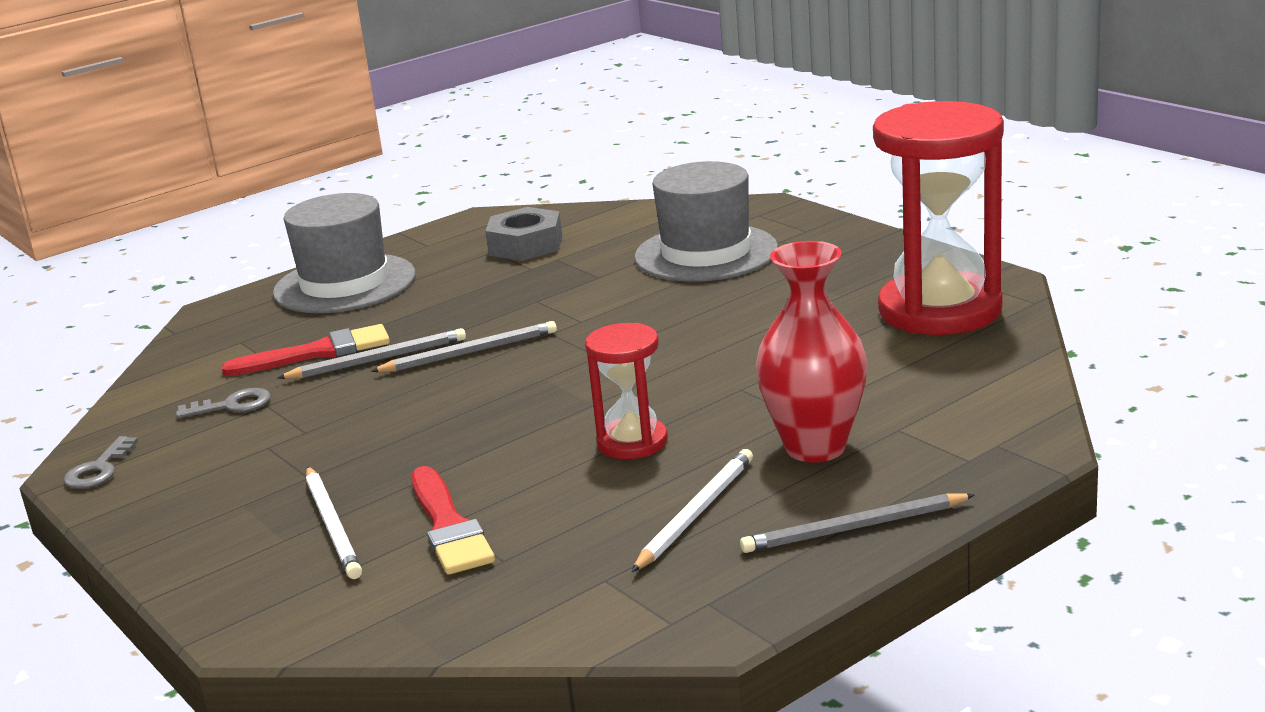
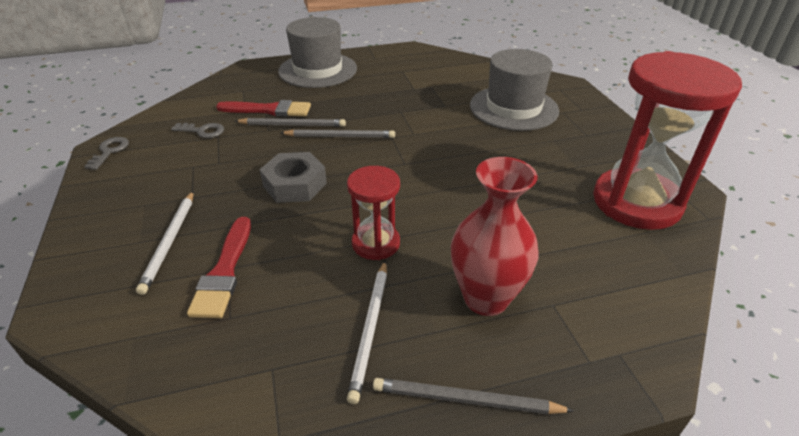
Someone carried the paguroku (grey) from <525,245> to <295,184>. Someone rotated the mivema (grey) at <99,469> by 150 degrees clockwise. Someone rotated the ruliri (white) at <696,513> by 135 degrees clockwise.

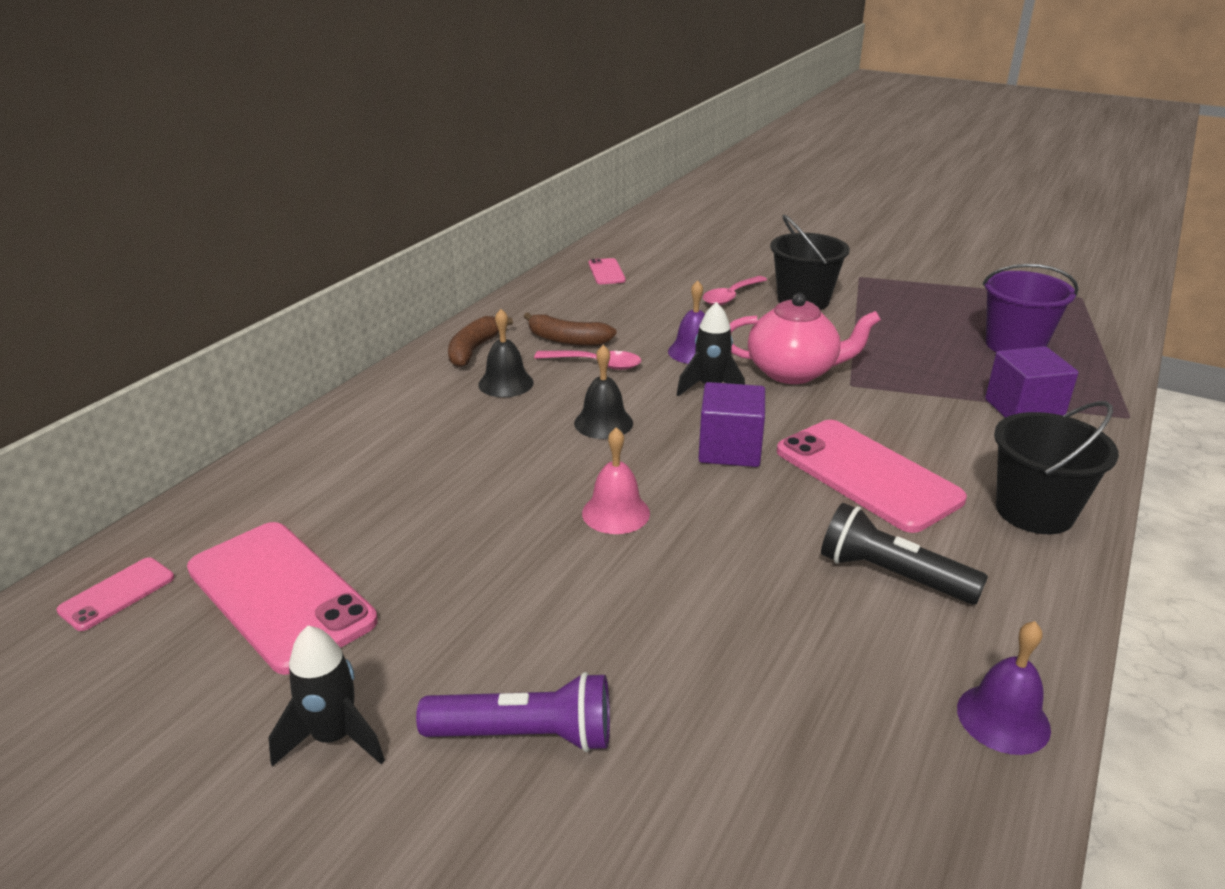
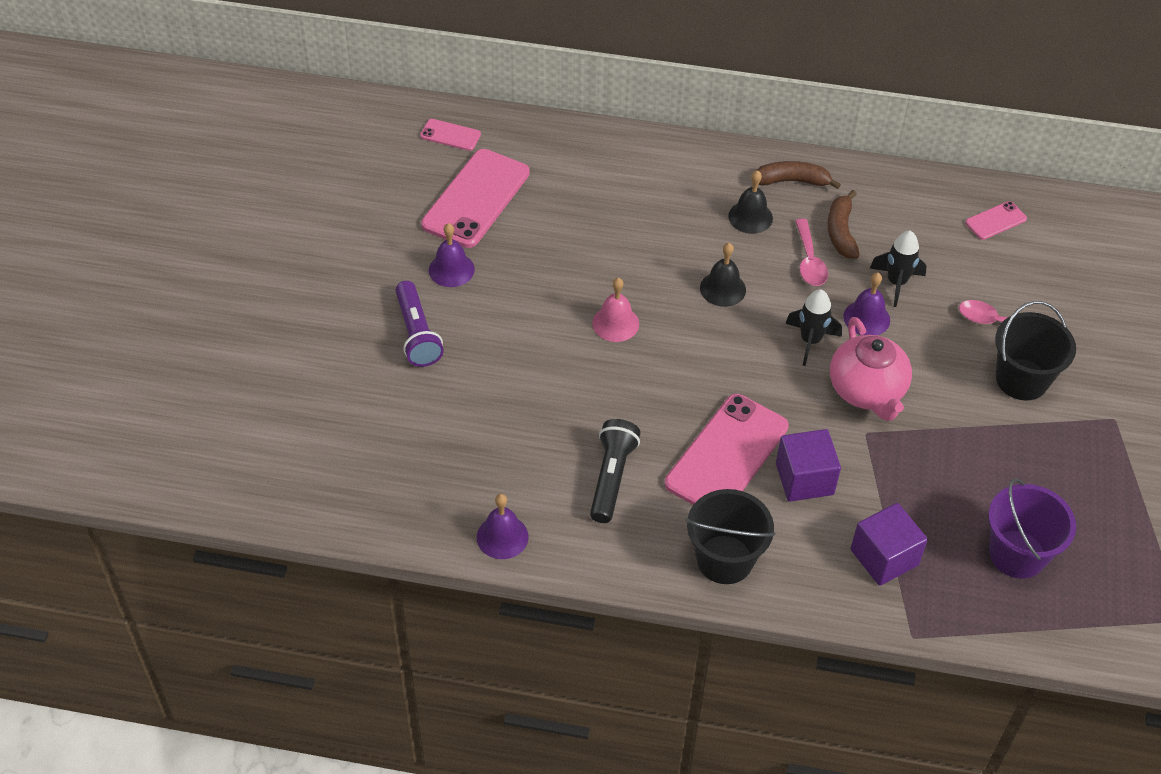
Someone put down the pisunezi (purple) at <451,269>. Someone carried the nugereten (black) from <334,737> to <896,283>. Someone carried the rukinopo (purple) from <730,449> to <804,479>.

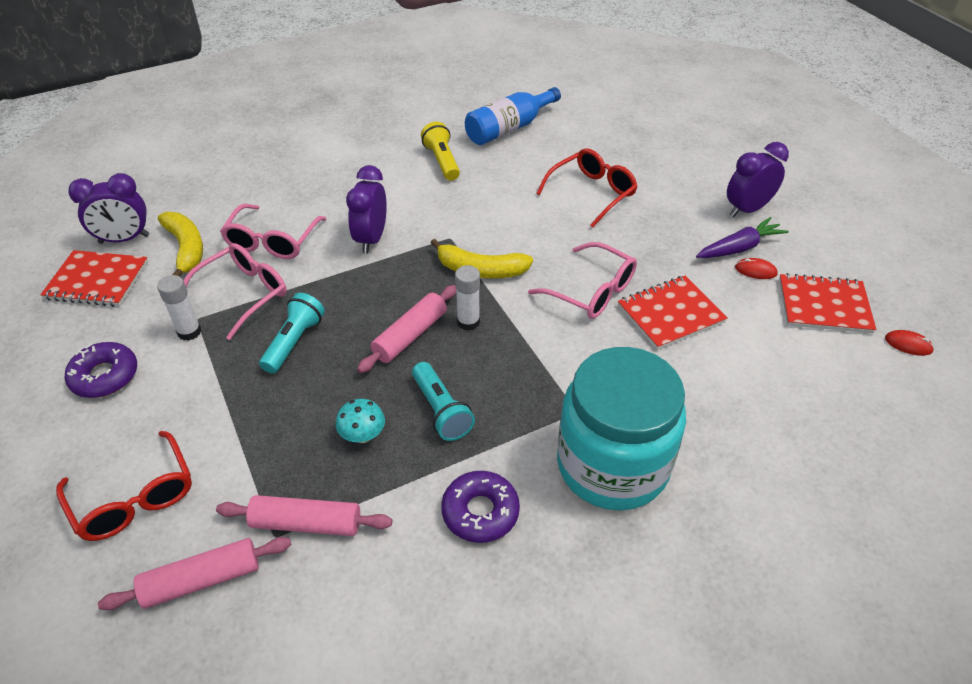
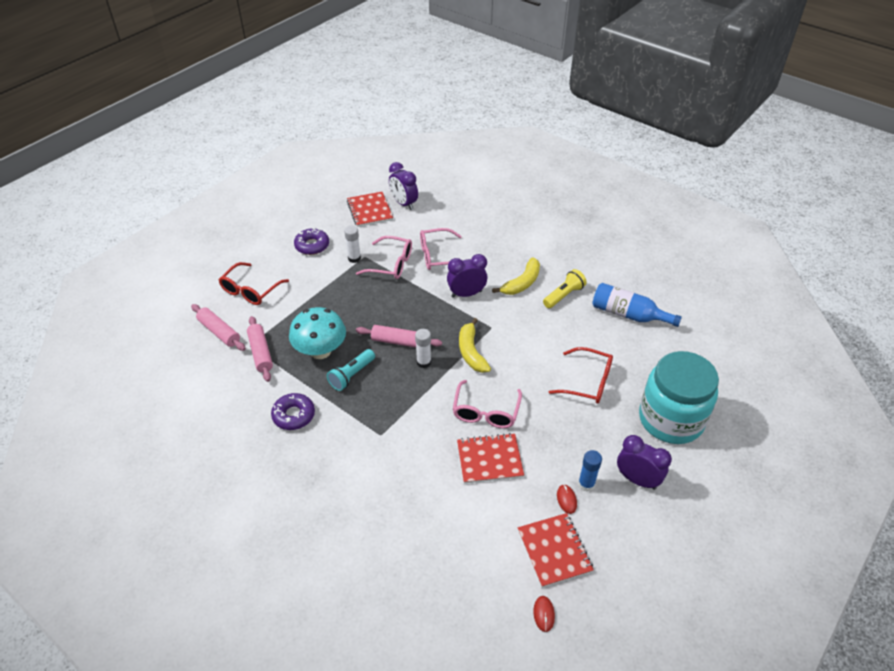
Someone took away the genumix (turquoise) at <294,342>. Someone carried the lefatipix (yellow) from <186,249> to <522,283>. Someone carried the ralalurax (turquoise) from <612,465> to <670,419>. Someone swapped the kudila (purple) at <739,248> for the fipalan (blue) at <586,484>. Someone rotated the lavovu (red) at <670,314> by 45 degrees counterclockwise. Someone scaled the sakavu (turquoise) at <363,435> by 2.07.

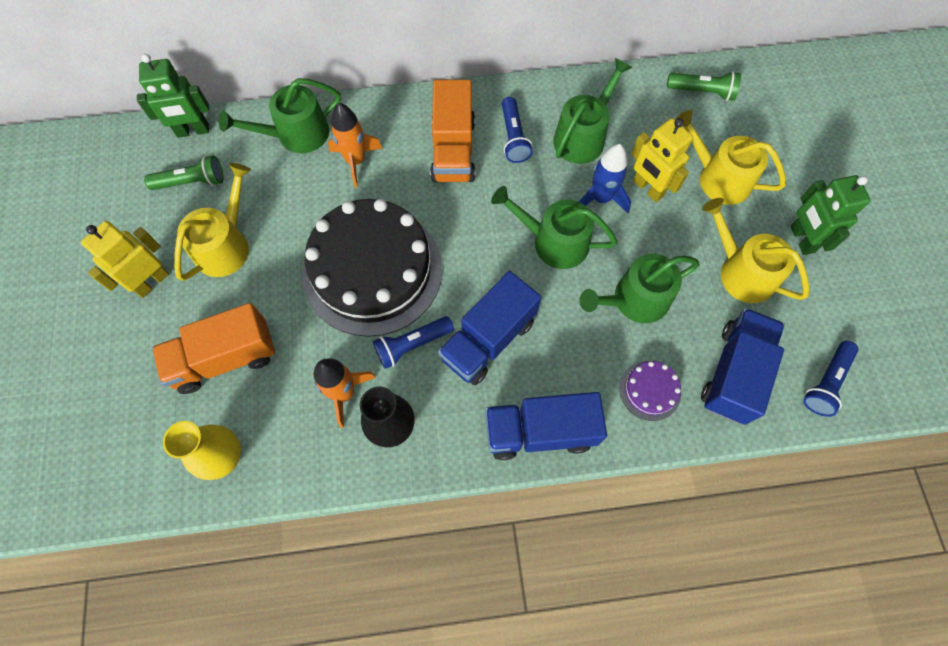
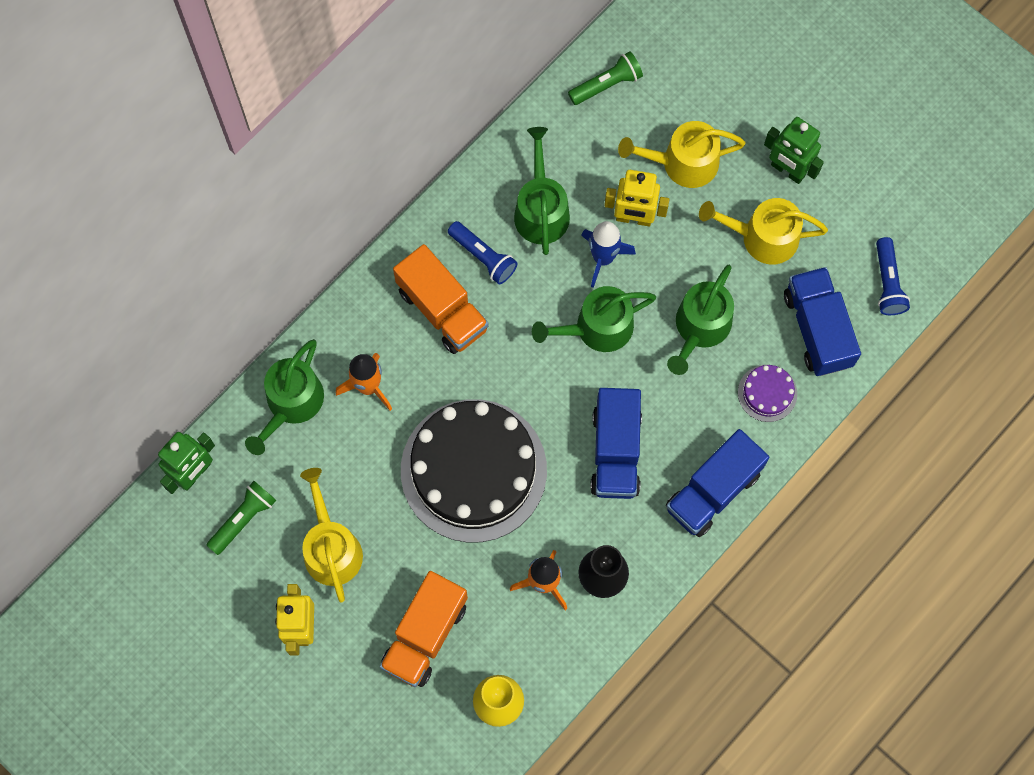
Someone took away the genumix (blue) at <412,345>.

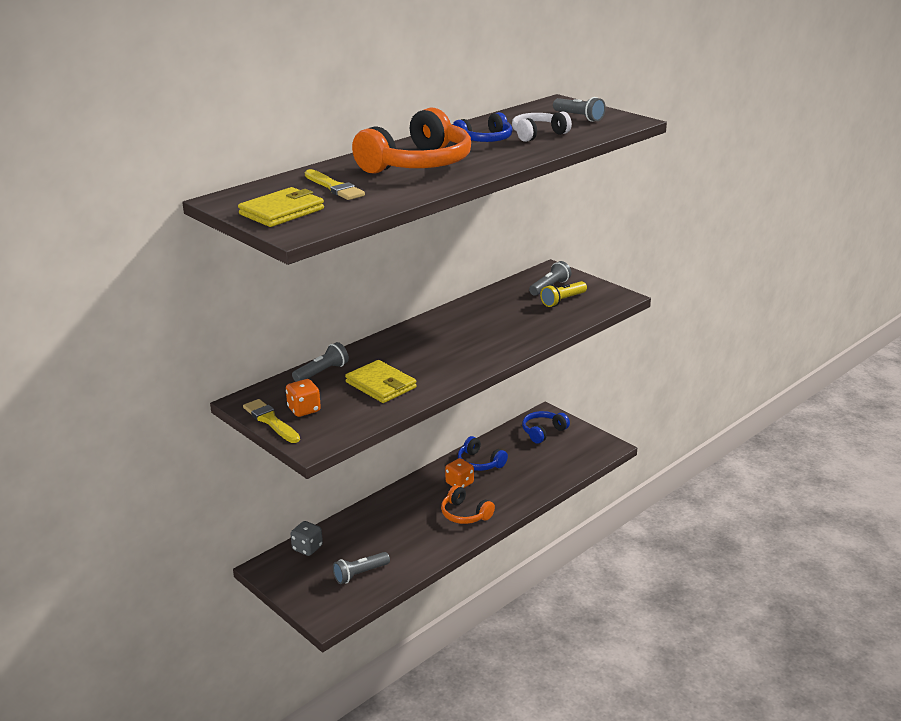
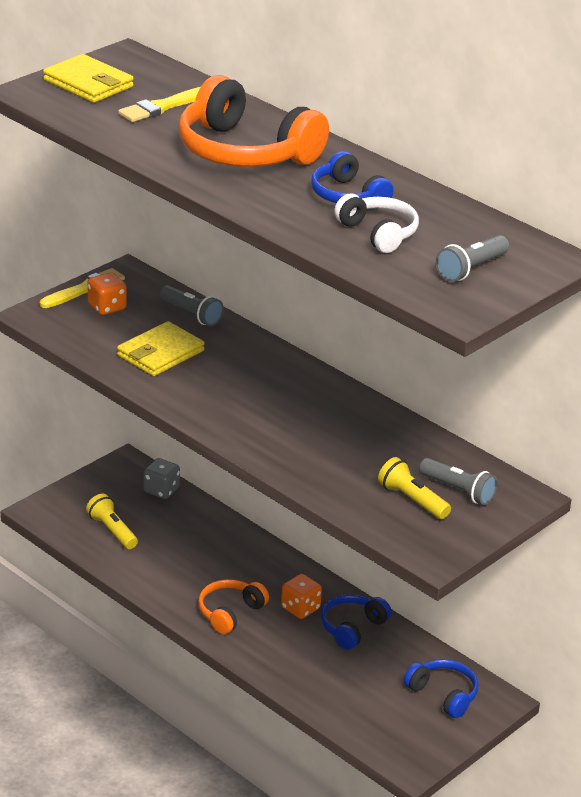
Someone repainted the genumix (grey) at <360,574>, which became the genumix (yellow) at <112,531>.

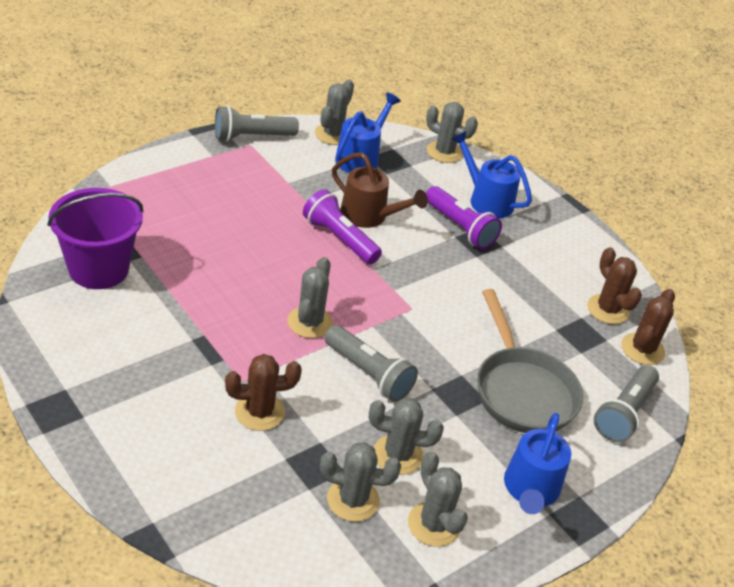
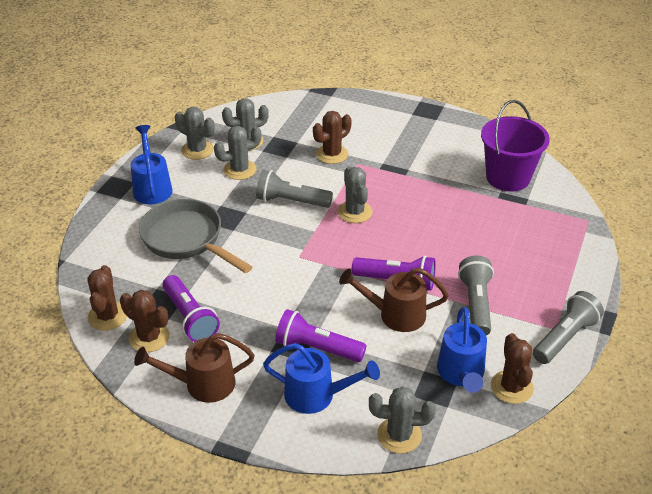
Someone put down the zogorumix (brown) at <202,384>. Someone put down the genumix (purple) at <190,318>. Someone carried the genumix (grey) from <624,413> to <476,304>. Someone repainted the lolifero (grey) at <333,134>, which became the lolifero (brown) at <511,387>.

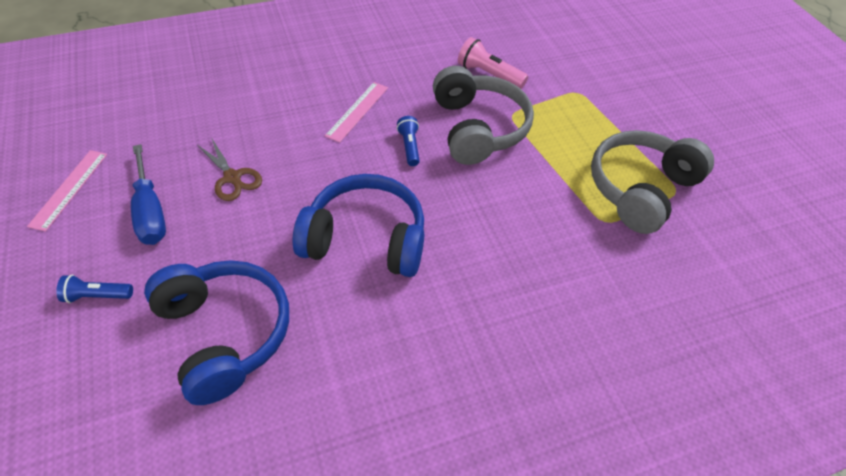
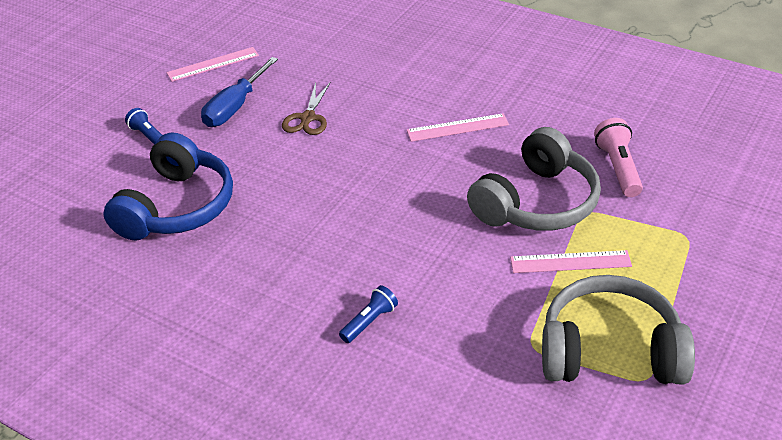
Someone took away the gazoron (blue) at <366,239>. Someone put down the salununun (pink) at <570,262>. Someone carried the genumix (blue) from <409,147> to <369,321>.

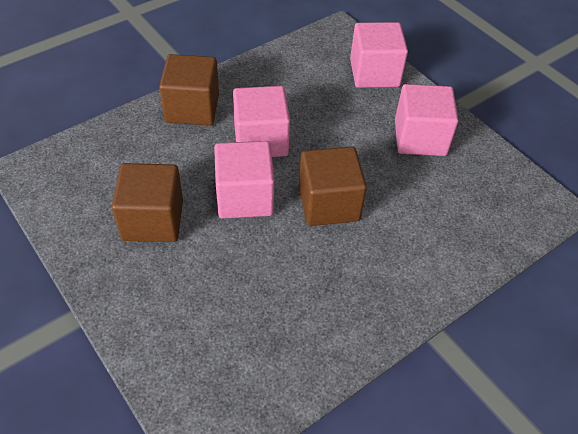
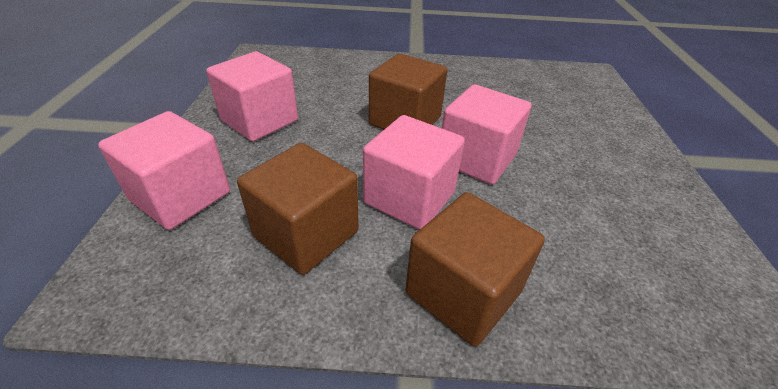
Someone carried the rukinopo (brown) from <153,220> to <306,234>.

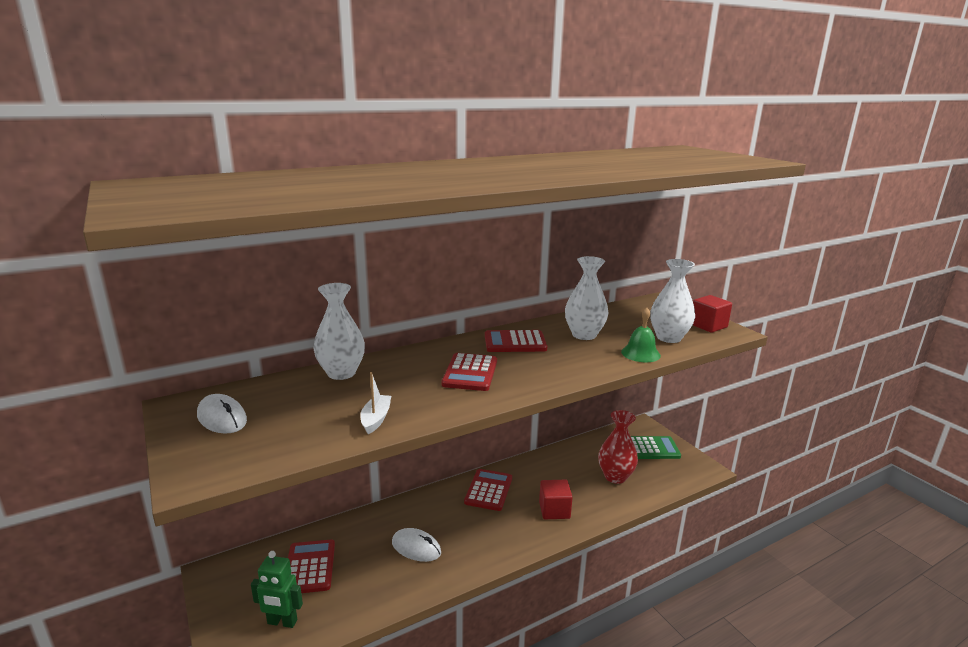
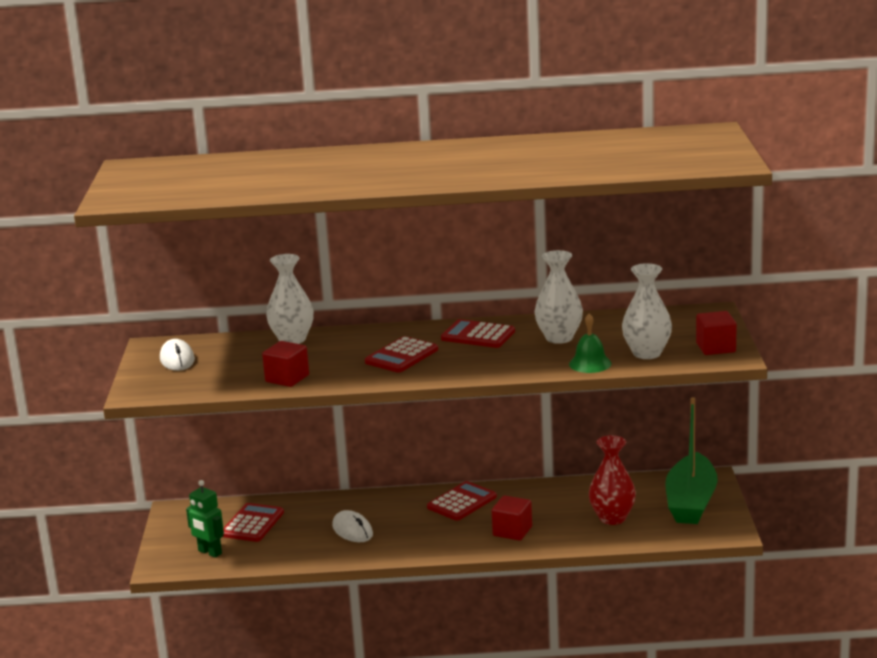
Someone swapped the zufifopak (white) at <376,419> for the rukinopo (red) at <287,378>. Someone swapped the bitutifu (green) at <652,448> for the zufifopak (green) at <691,502>.

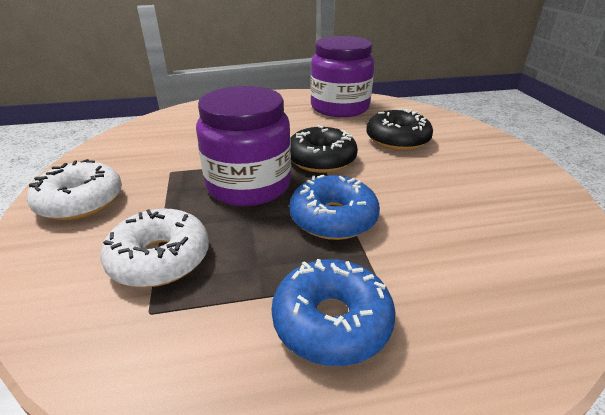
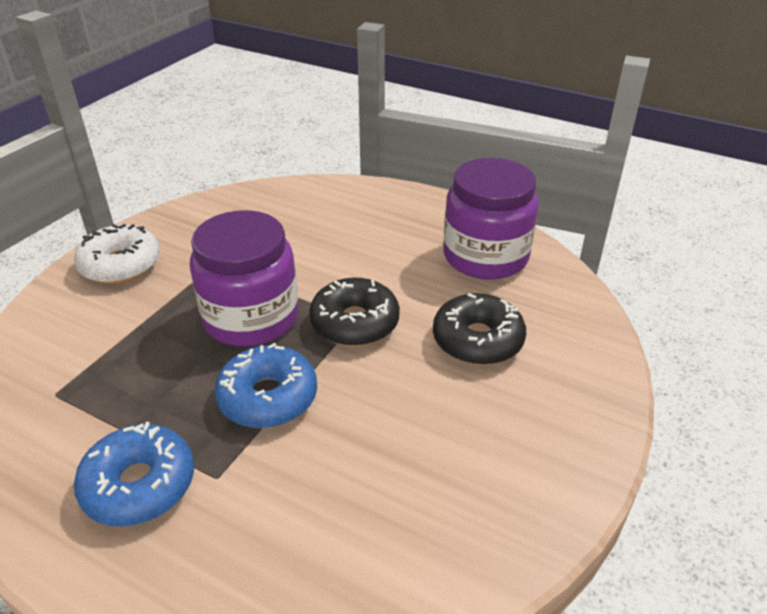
Someone took away the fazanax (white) at <160,259>.

